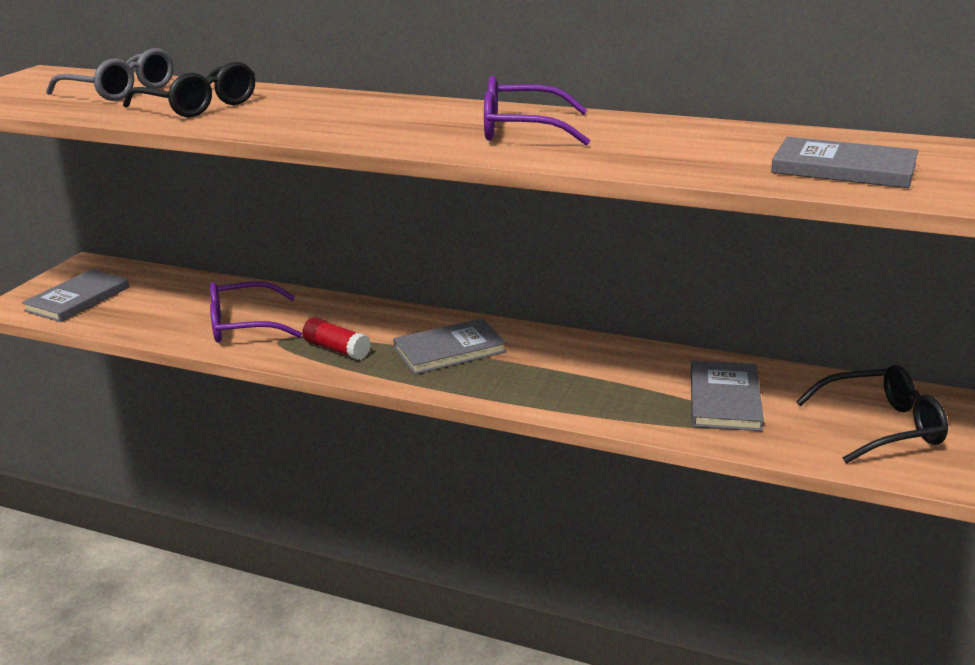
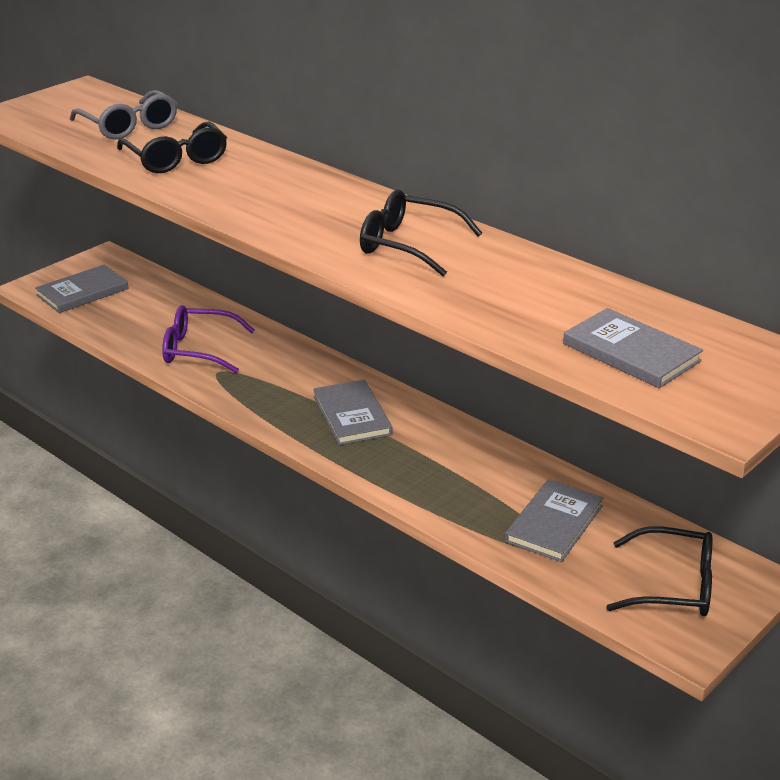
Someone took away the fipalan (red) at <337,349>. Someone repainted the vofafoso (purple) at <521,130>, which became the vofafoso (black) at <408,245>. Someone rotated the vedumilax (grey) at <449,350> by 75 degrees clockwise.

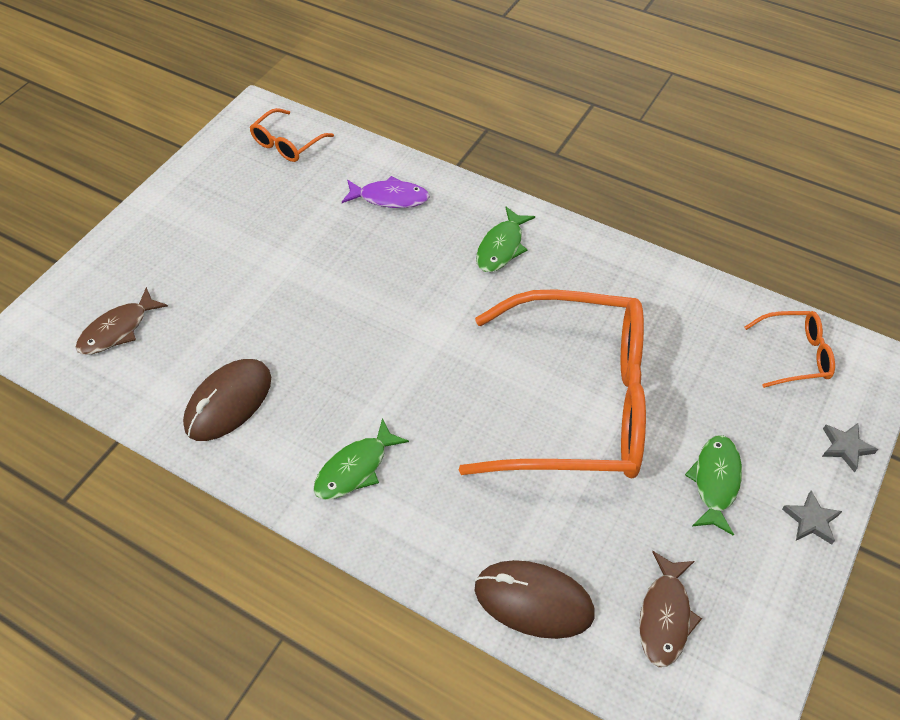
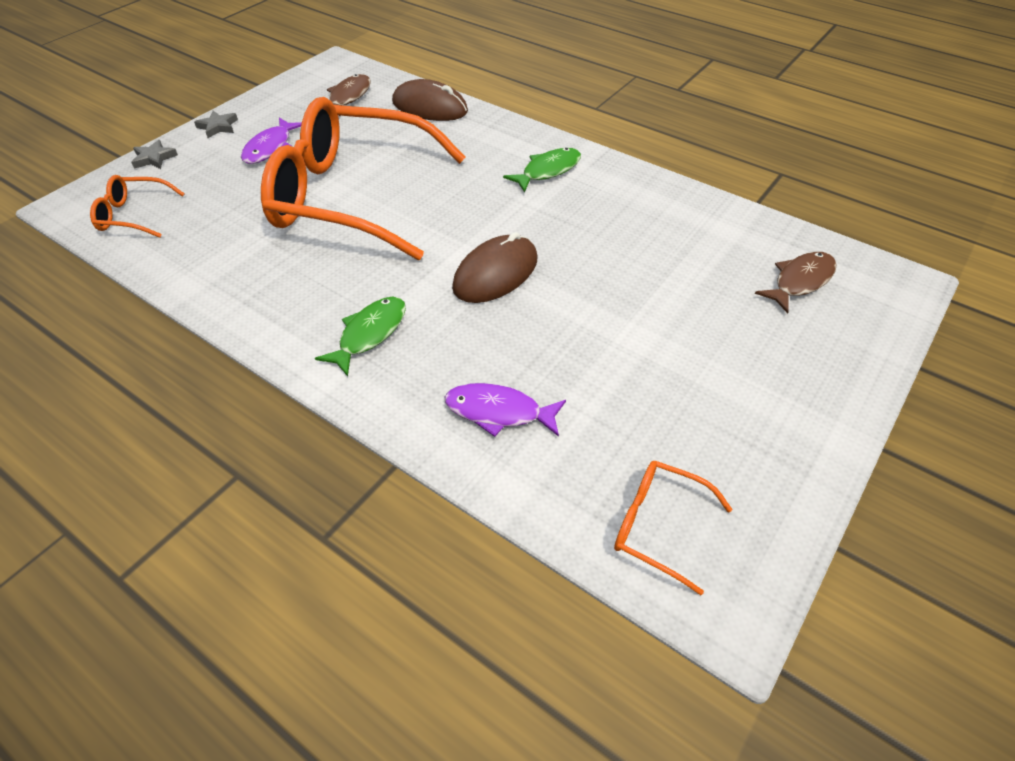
Someone carried the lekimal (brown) from <228,402> to <495,273>. Someone repainted the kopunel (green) at <715,481>, which became the kopunel (purple) at <270,148>. Someone rotated the vofafoso (orange) at <287,143> by 105 degrees counterclockwise.

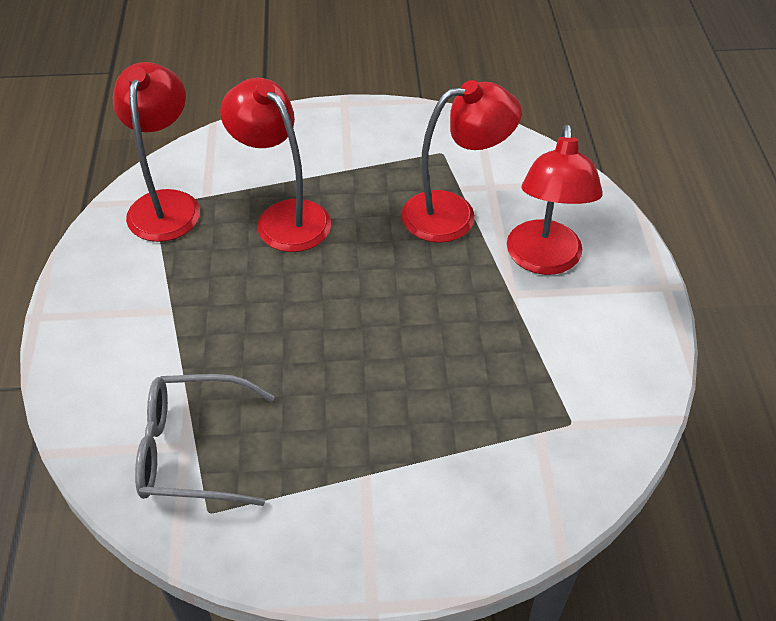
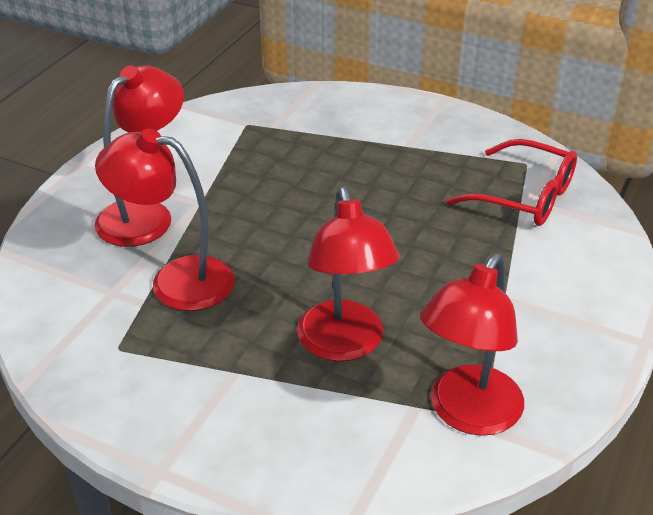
Someone repainted the vofafoso (grey) at <193,450>, which became the vofafoso (red) at <524,196>.

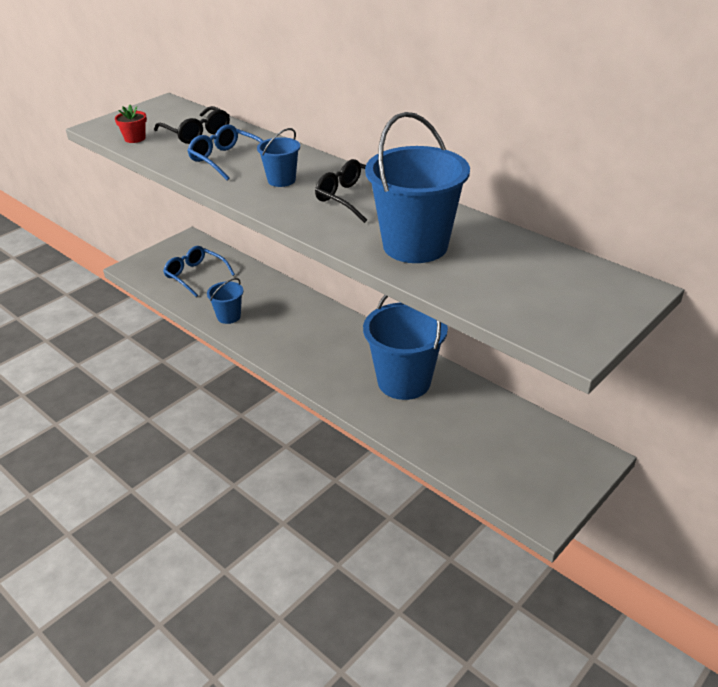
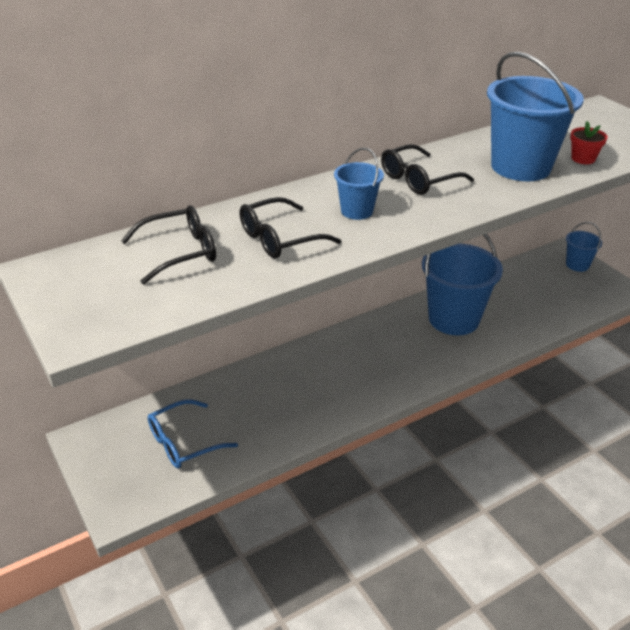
Someone carried the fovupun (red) from <135,138> to <583,159>. Someone carried the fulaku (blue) from <229,316> to <577,265>. Someone repainted the vofafoso (blue) at <226,159>, which became the vofafoso (black) at <279,239>.

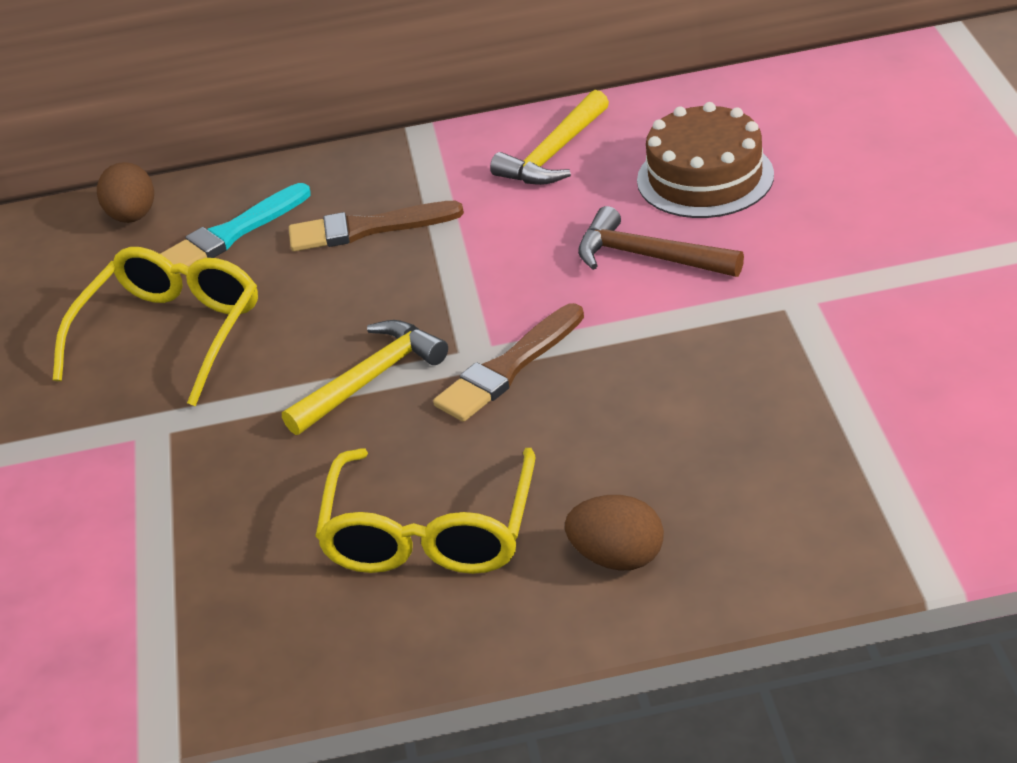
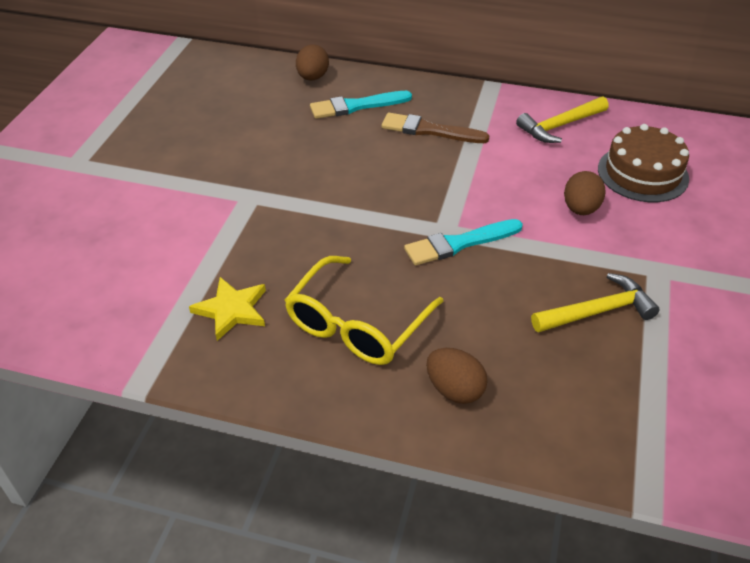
Someone took away the vofafoso (yellow) at <171,334>. Someone put down the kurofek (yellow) at <232,310>. Someone carried the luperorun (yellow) from <370,379> to <597,311>. Someone swapped the luperorun (brown) at <648,257> for the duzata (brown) at <580,209>. Someone repainted the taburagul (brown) at <508,368>, which became the taburagul (turquoise) at <459,243>.

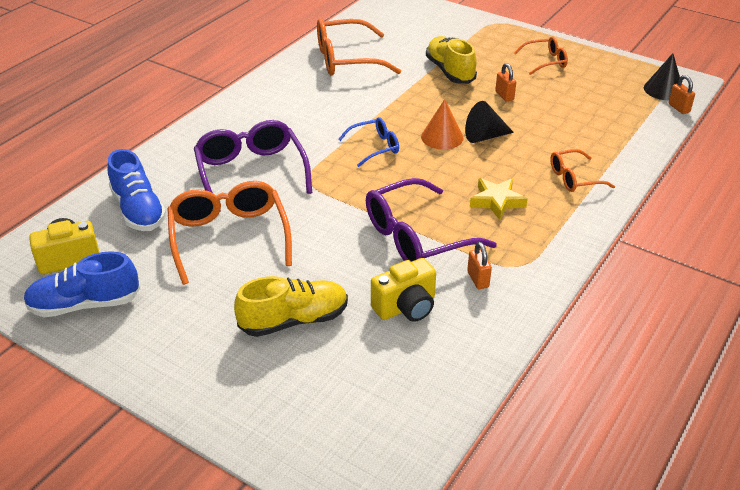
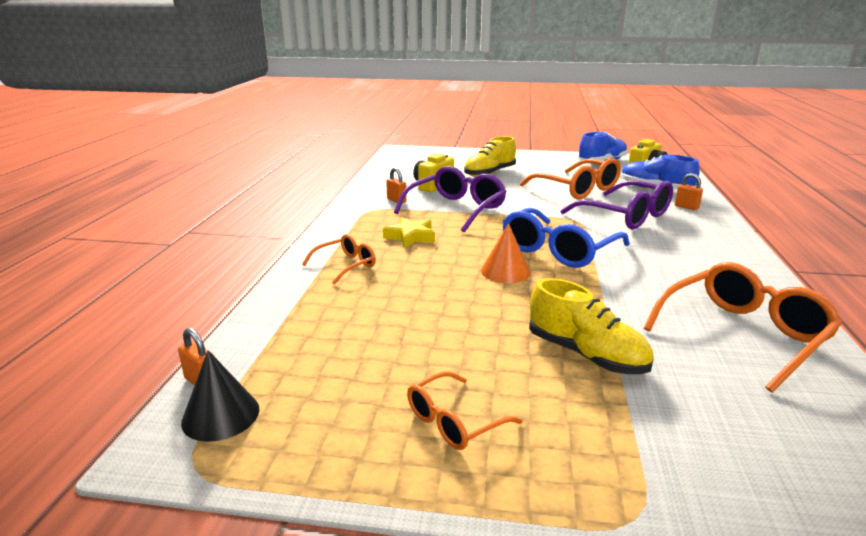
Someone took away the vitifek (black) at <484,136>. Someone carried the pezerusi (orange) from <504,96> to <686,207>. Someone scaled the vofafoso (blue) at <375,147> by 1.81.

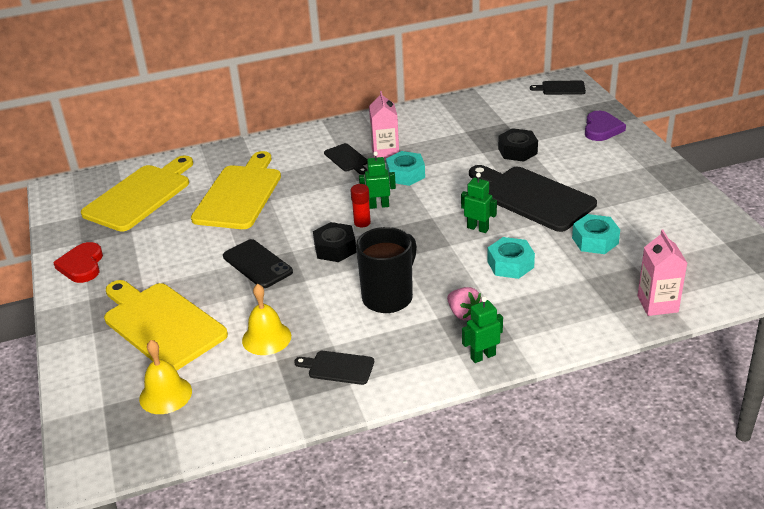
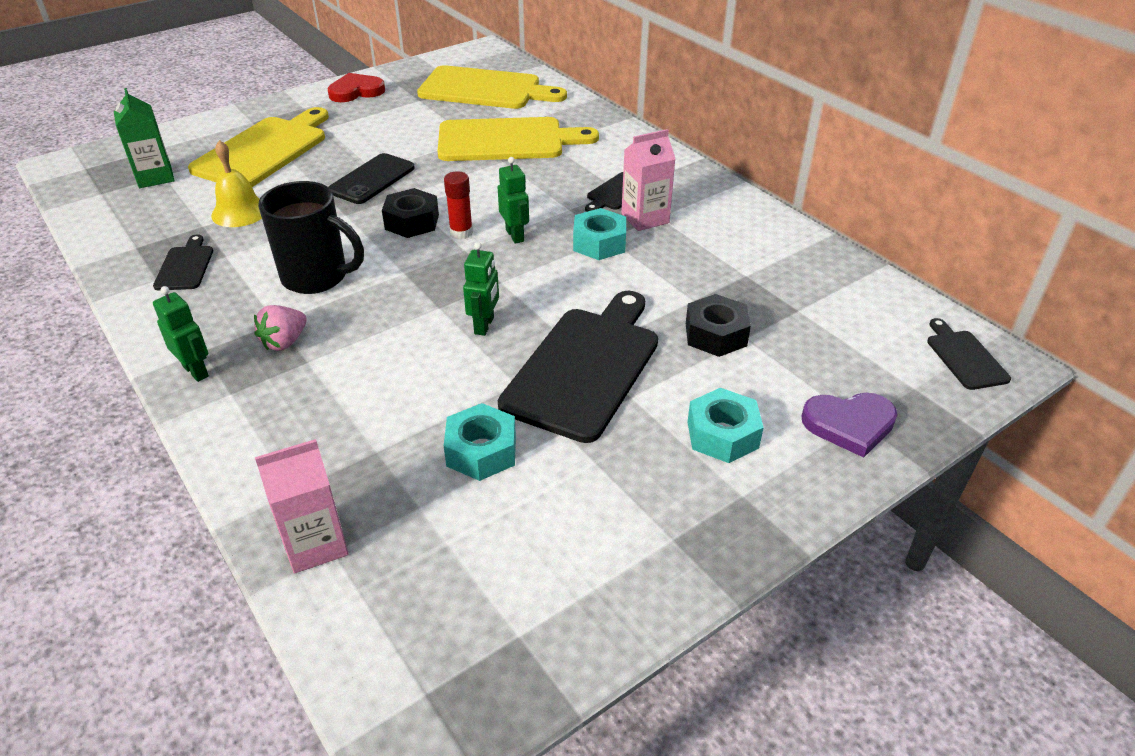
Someone carried the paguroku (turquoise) from <510,264> to <722,434>. Someone swapped the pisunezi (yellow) at <165,395> for the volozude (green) at <155,177>.

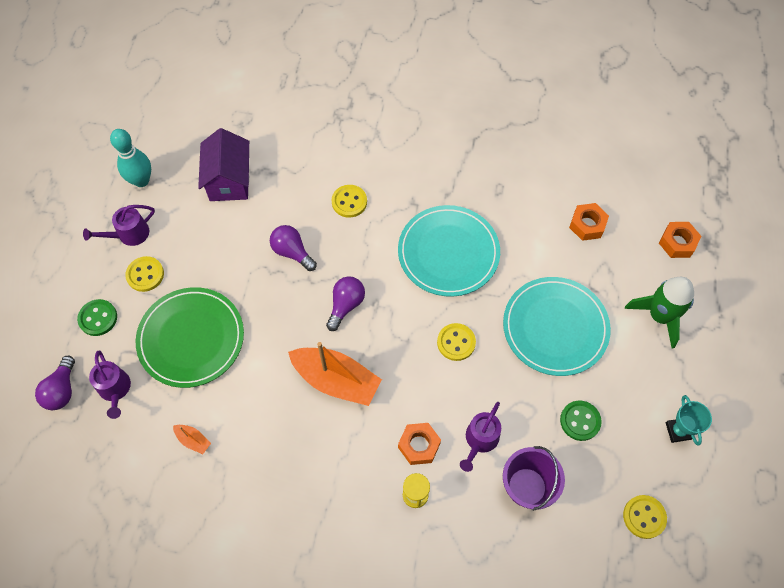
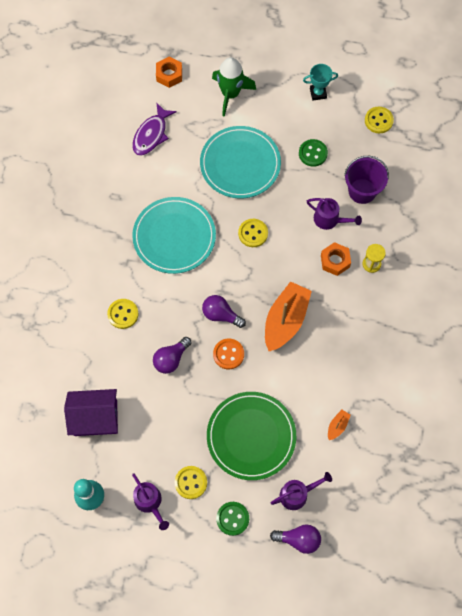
Someone put down the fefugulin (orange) at <228,354>. Someone swapped the paguroku (orange) at <587,225> for the kopunel (purple) at <151,134>.

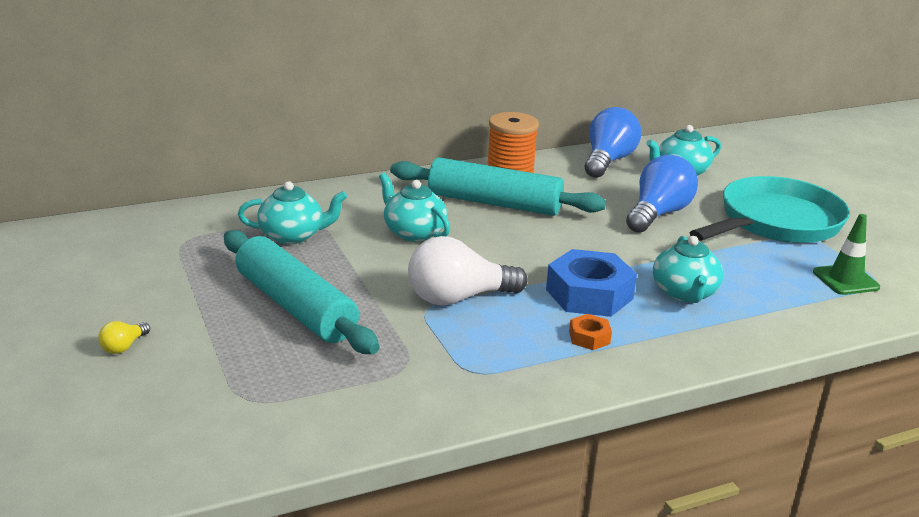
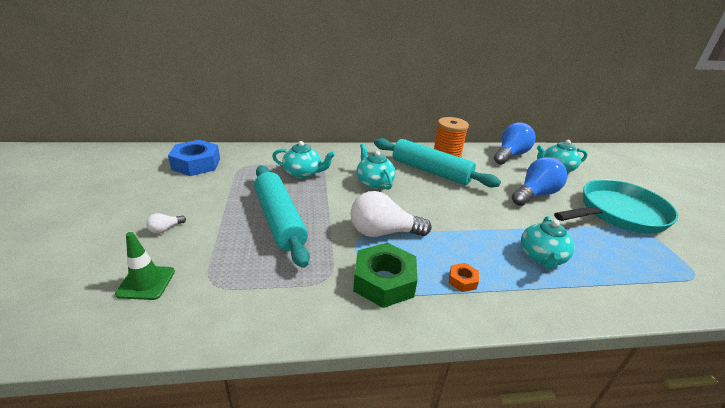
Someone put down the paguroku (green) at <384,281>. Someone carried the paguroku (blue) from <589,294> to <196,164>. Someone carried the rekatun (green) from <845,280> to <146,282>. Someone repainted the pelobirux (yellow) at <124,347>, which became the pelobirux (white) at <165,229>.

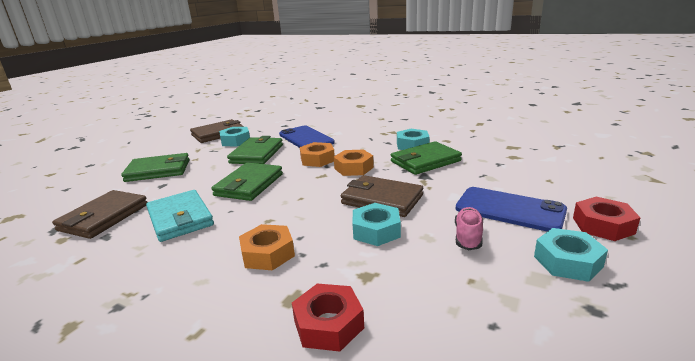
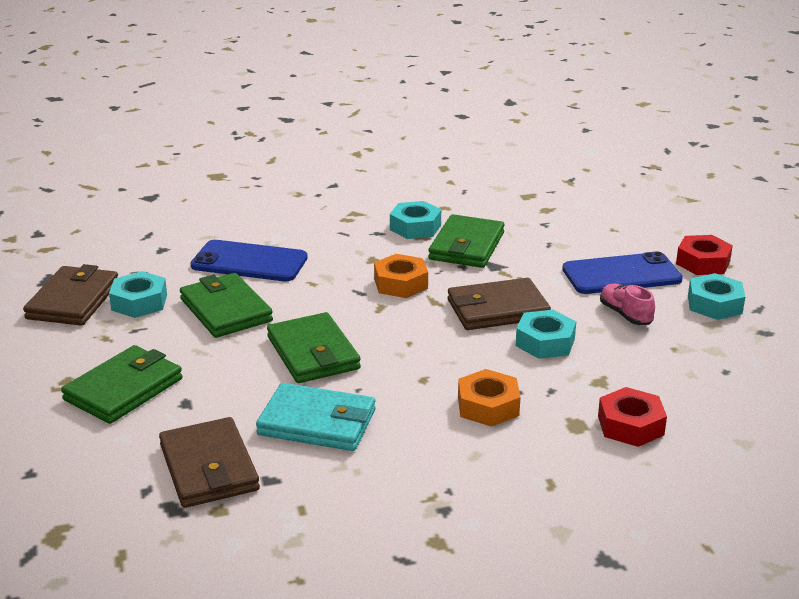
Someone took away the paguroku (orange) at <317,159>.

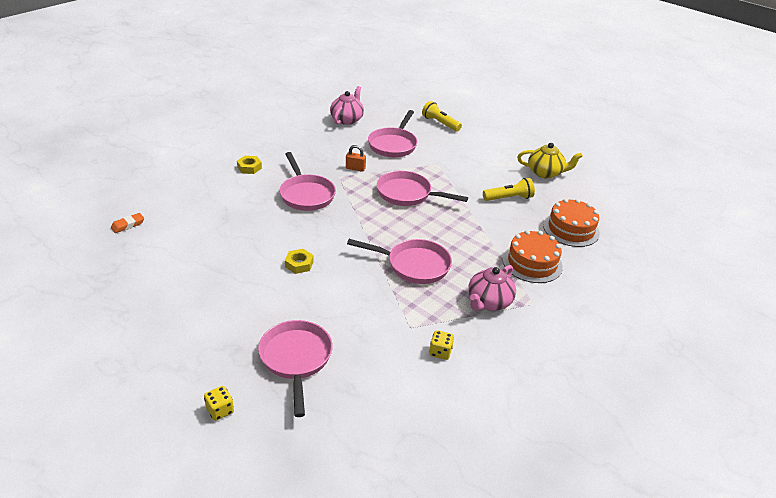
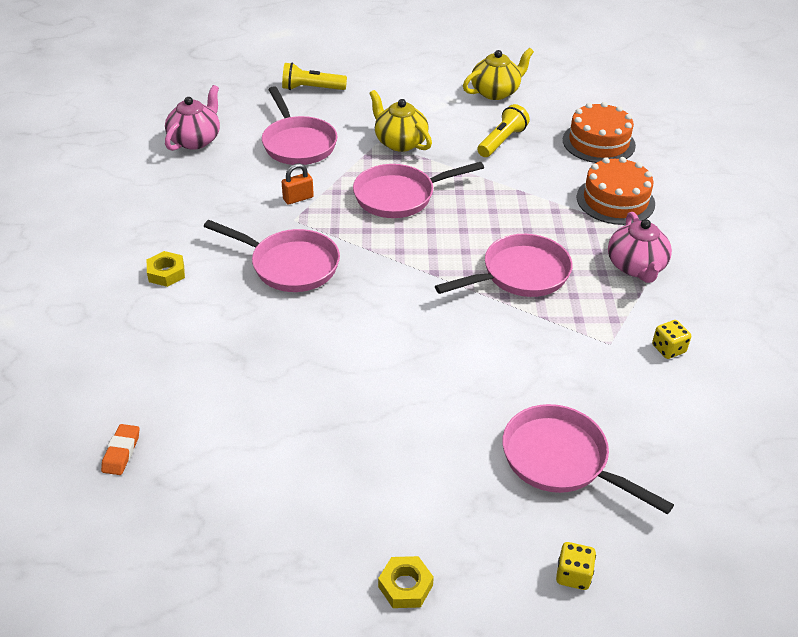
Someone put down the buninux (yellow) at <400,142>. Someone carried the paguroku (yellow) from <299,264> to <405,586>. Someone rotated the buninux (pink) at <347,119> by 45 degrees clockwise.

